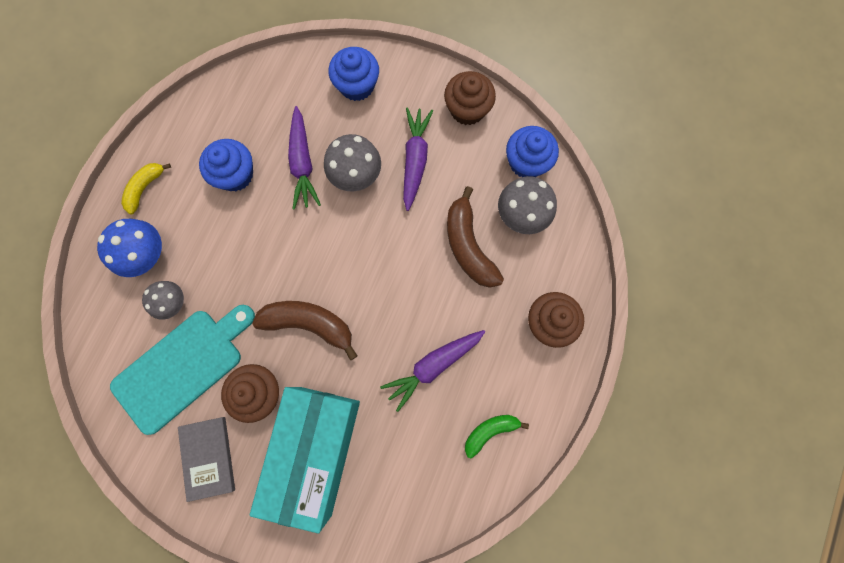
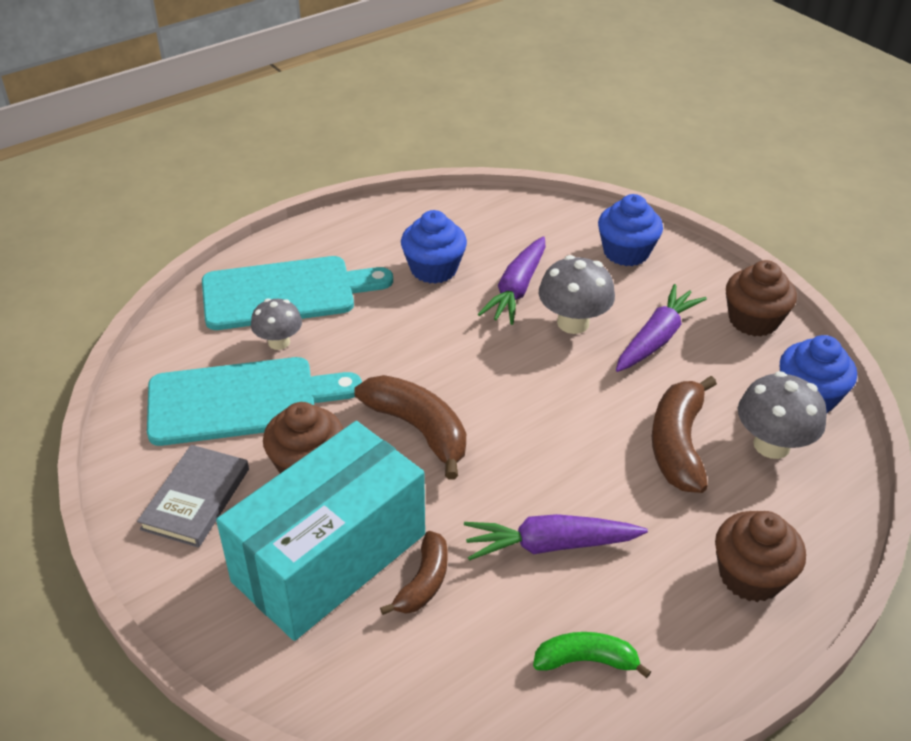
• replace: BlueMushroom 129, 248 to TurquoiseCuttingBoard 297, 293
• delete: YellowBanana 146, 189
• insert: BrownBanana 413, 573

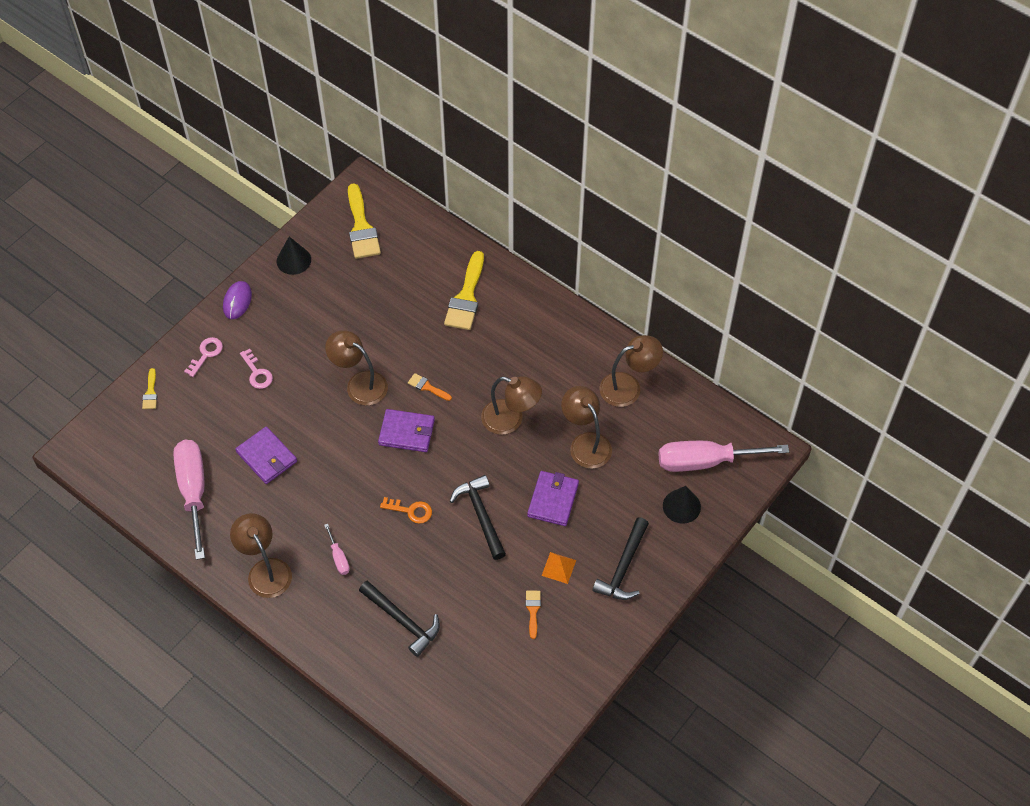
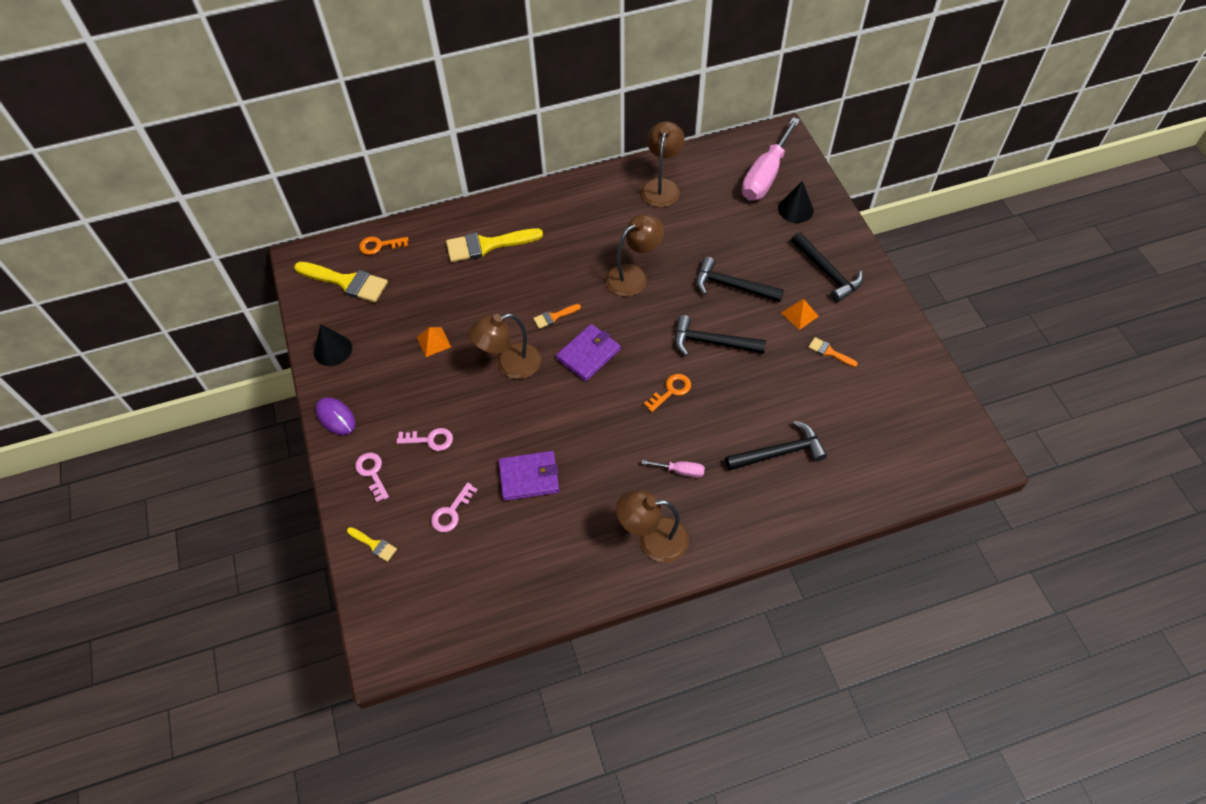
• delete: PinkScrewdriver 189, 500
• rotate: YellowBrush 464, 290 = 494, 245 120 degrees clockwise
• replace: PurpleWallet 553, 498 to BlackHammer 740, 279
• delete: BrownLamp 586, 427
• insert: OrangeKey 384, 246
• insert: OrangePyramid 434, 342
• insert: PinkKey 454, 507

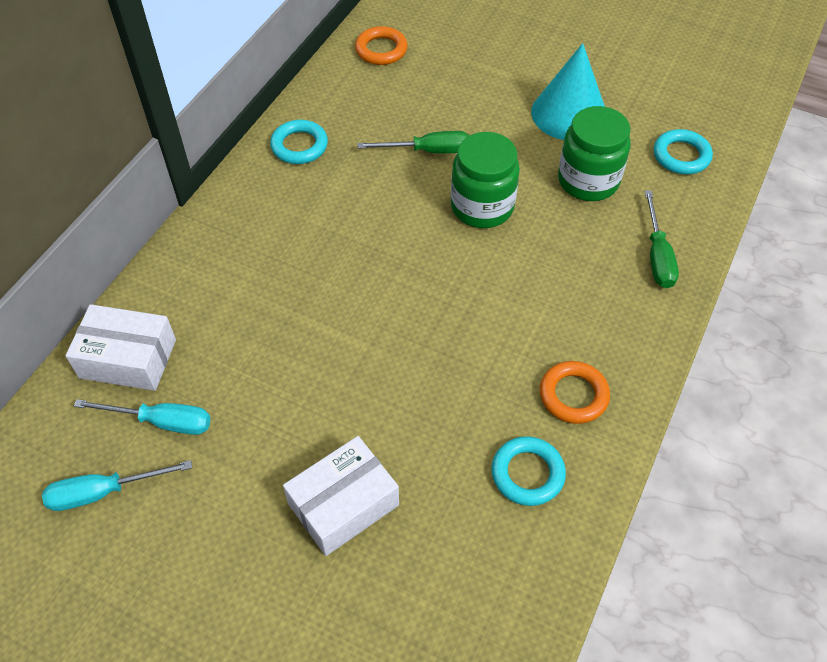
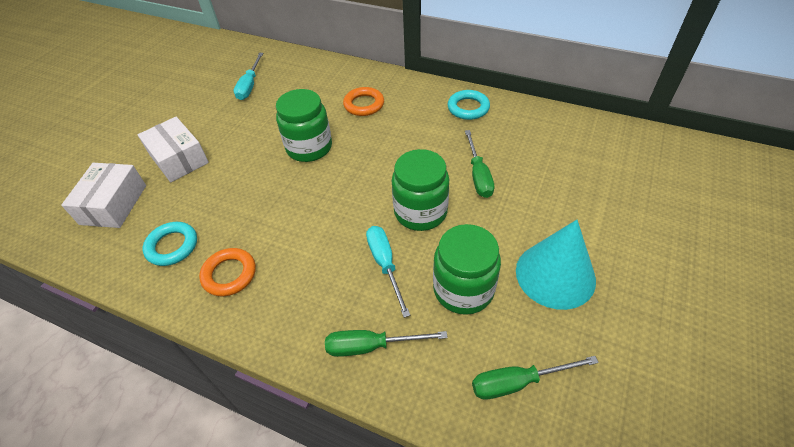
• move: TurquoiseScrewdriver 117, 485 to 388, 272
• move: WhiteBox 120, 347 to 103, 195
• move: OrangeRing 381, 45 to 363, 101
• replace: TurquoiseRing 683, 151 to GreenScrewdriver 535, 378
• insert: GreenJar 304, 125

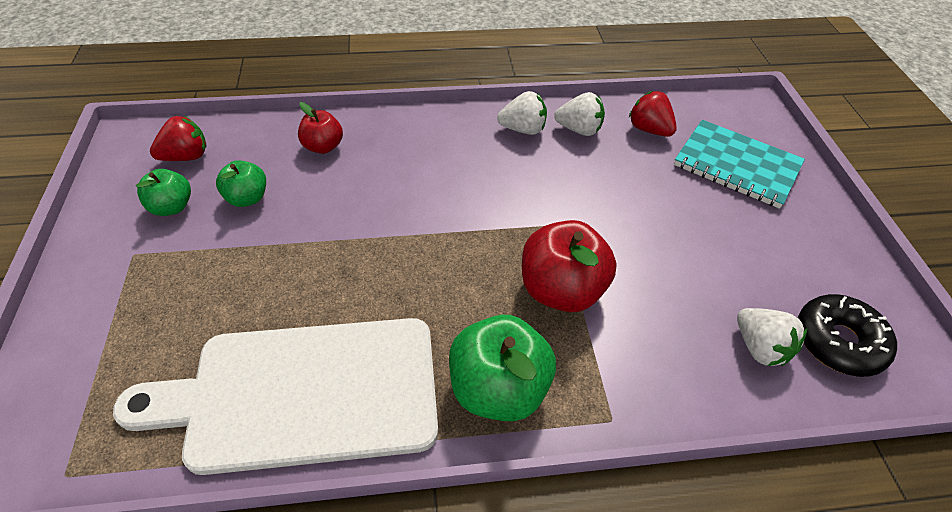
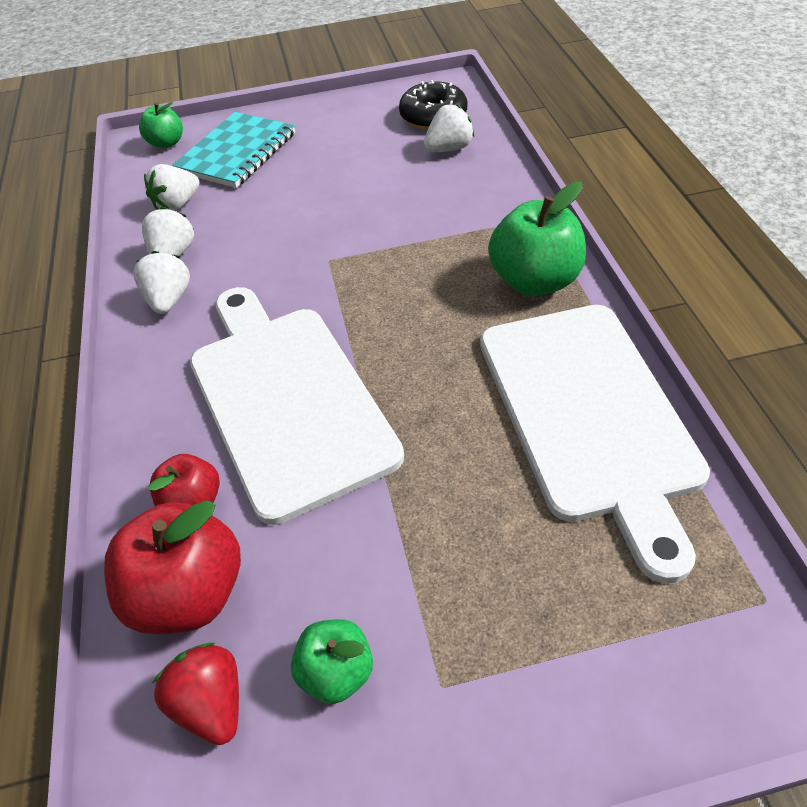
• move: GreenApple 241, 183 to 161, 125
• move: RedApple 569, 266 to 172, 567
• recolor: RedStrawberry 653, 114 to WhiteStrawberry 171, 187
• insert: WhiteCuttingBoard 297, 406

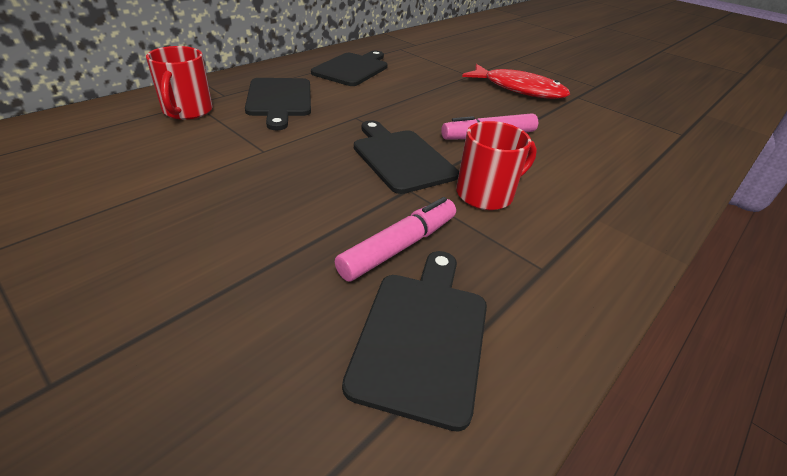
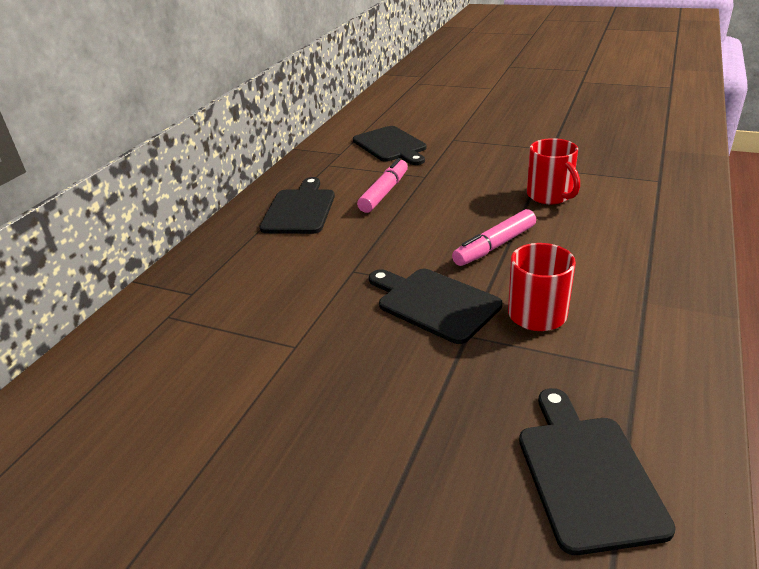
• move: RedMug 179, 83 to 553, 171
• move: BlackCuttingBoard 278, 104 to 389, 145
• move: PinkMarker 395, 239 to 382, 185
• delete: RedFish 516, 81

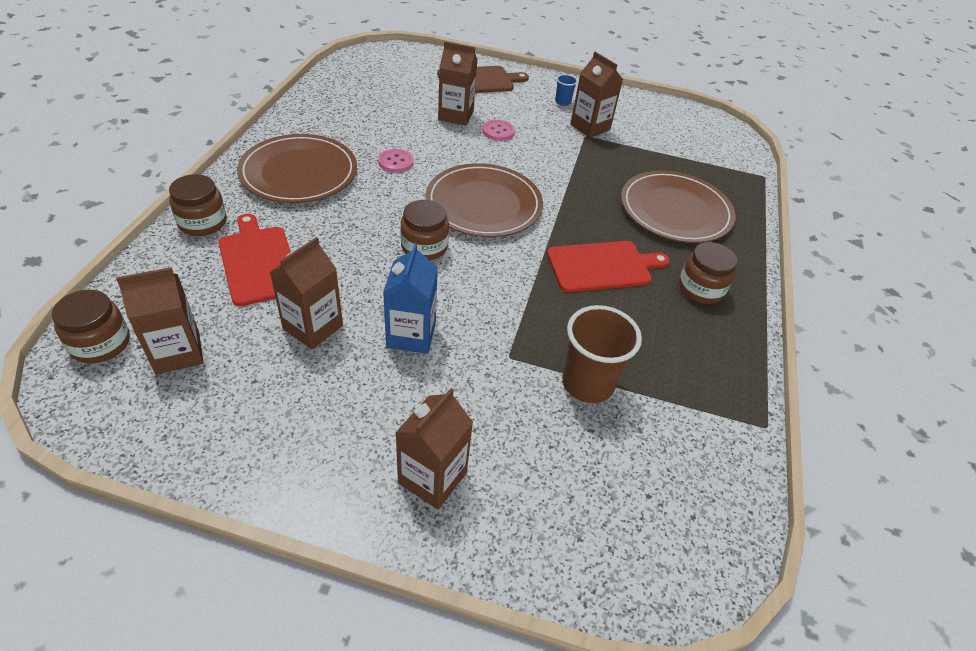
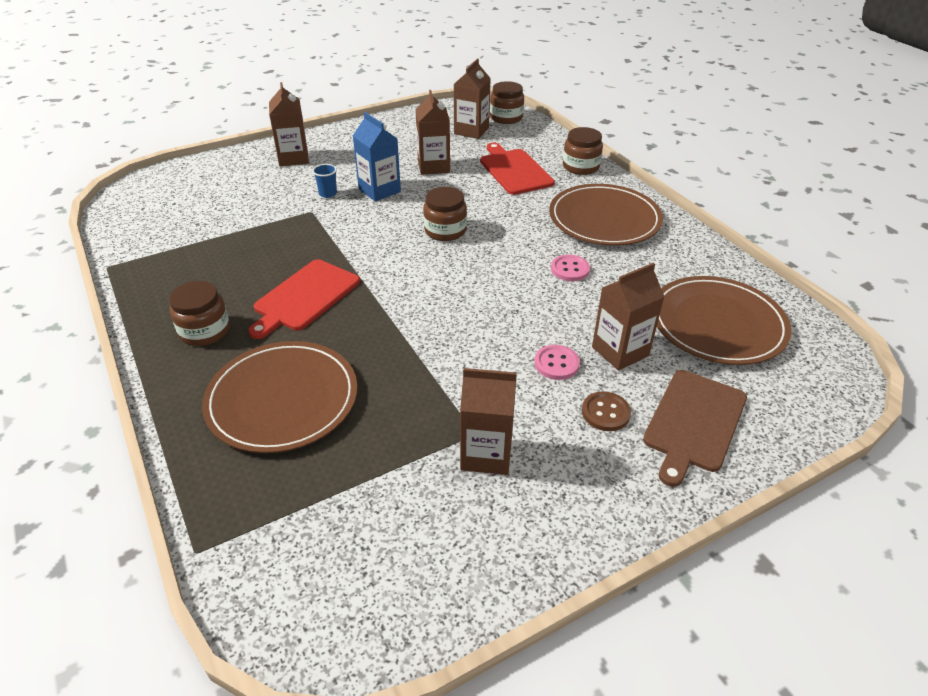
• rotate: RedCuttingBoard 254, 260 = 517, 169 135 degrees counterclockwise
• move: BrownPlate 484, 200 to 724, 320
• move: BlueCup 566, 90 to 325, 181
• delete: BrownCup 602, 354
• insert: BrownButton 606, 411

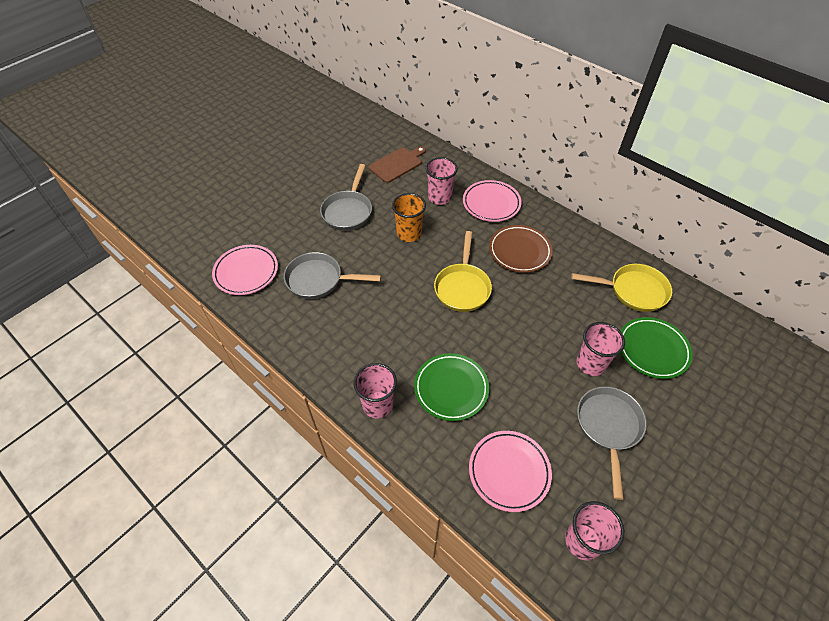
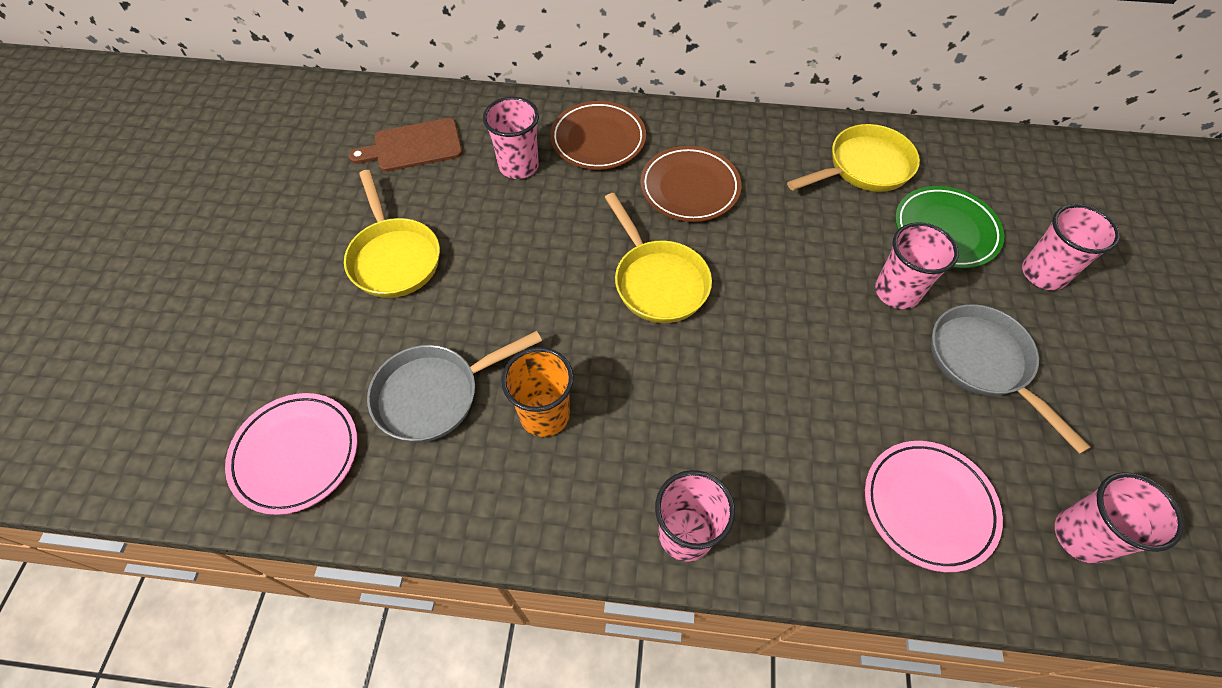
• recolor: GreyPan 346, 197 to YellowPan 392, 234
• rotate: BrownCuttingBoard 397, 164 = 405, 145 120 degrees counterclockwise
• move: OrangeCup 409, 217 to 537, 392
• delete: GreenPlate 451, 387
• recolor: PinkPlate 492, 201 to BrownPlate 598, 135
• insert: PinkCup 1071, 247

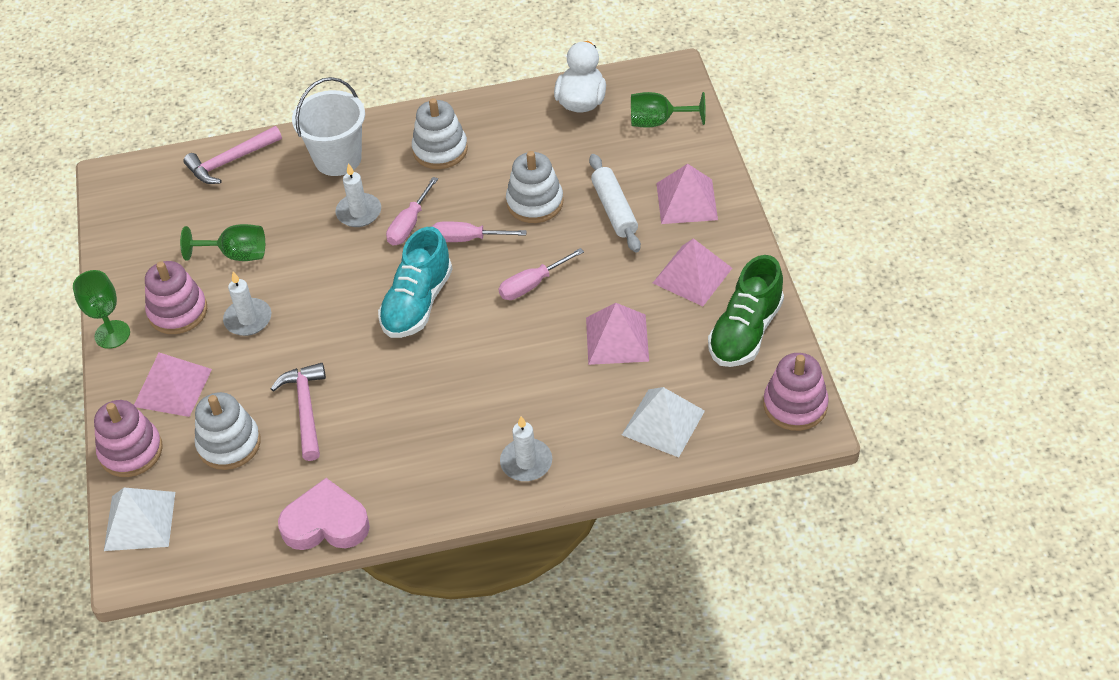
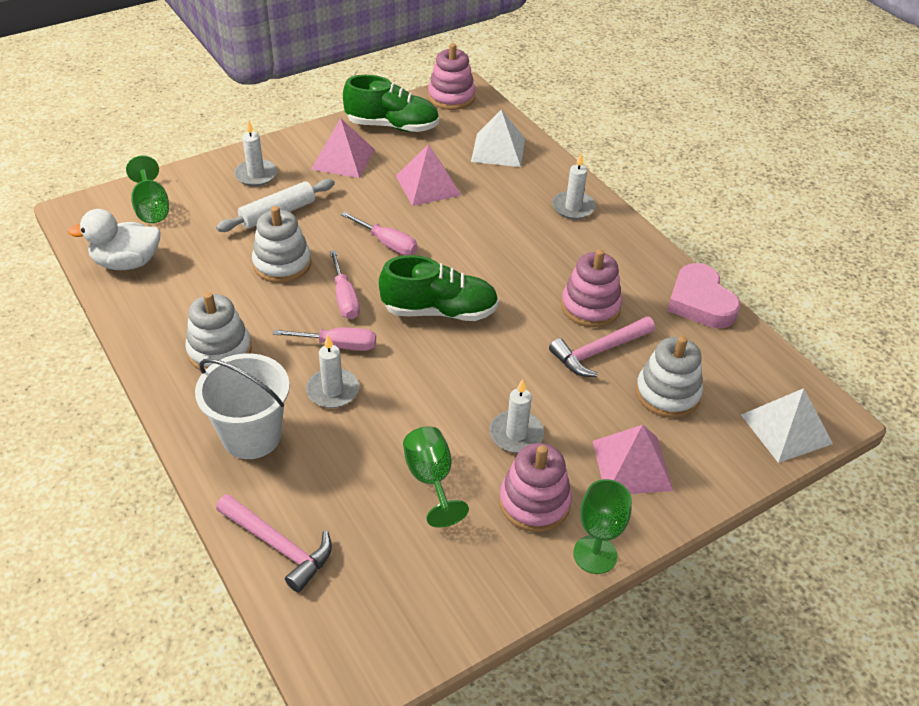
• move: PinkStackingToy 128, 438 to 591, 288
• recolor: TurquoiseShoe 415, 282 to GreenShoe 439, 288
• replace: PinkPyramid 687, 194 to WhiteCandle 255, 153

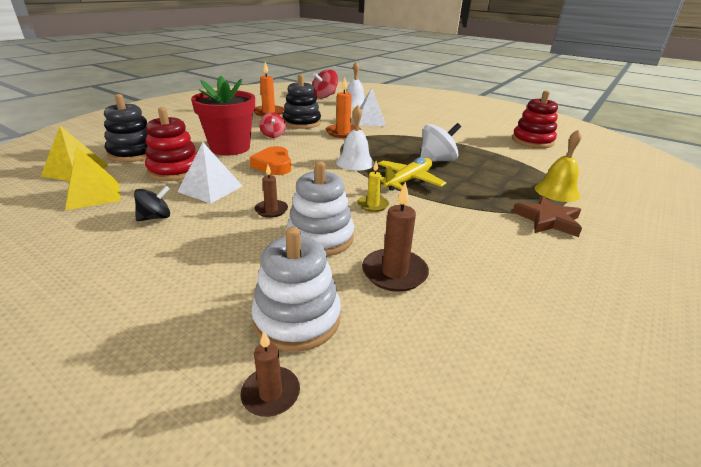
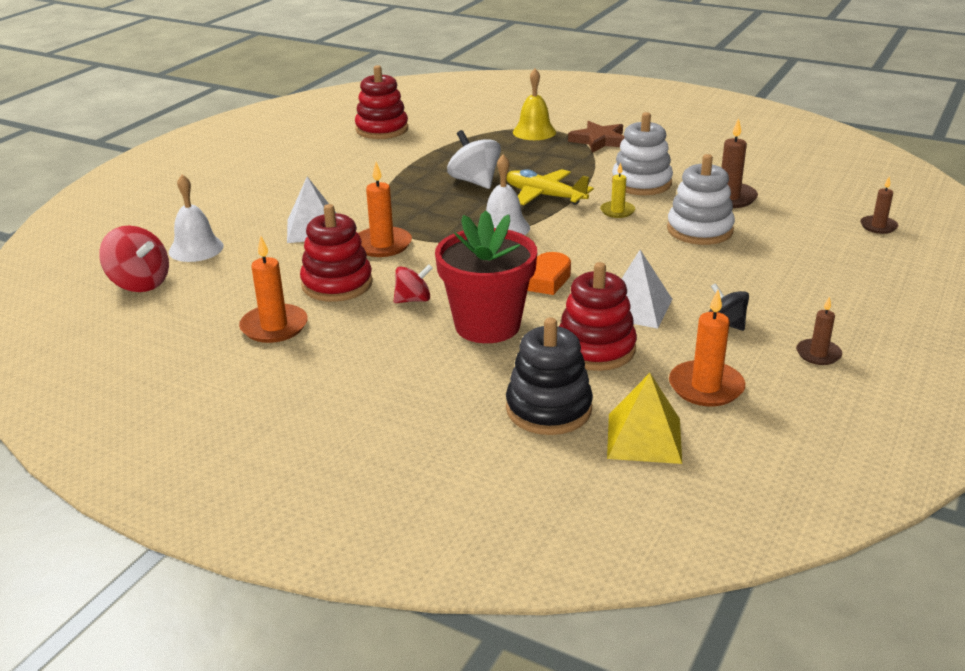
• replace: YellowPyramid 93, 178 to OrangeCandle 707, 348
• move: WhiteStackingToy 296, 289 to 642, 153
• move: BrownCandle 271, 191 to 819, 330
• recolor: BlackStackingToy 302, 101 to RedStackingToy 336, 253

